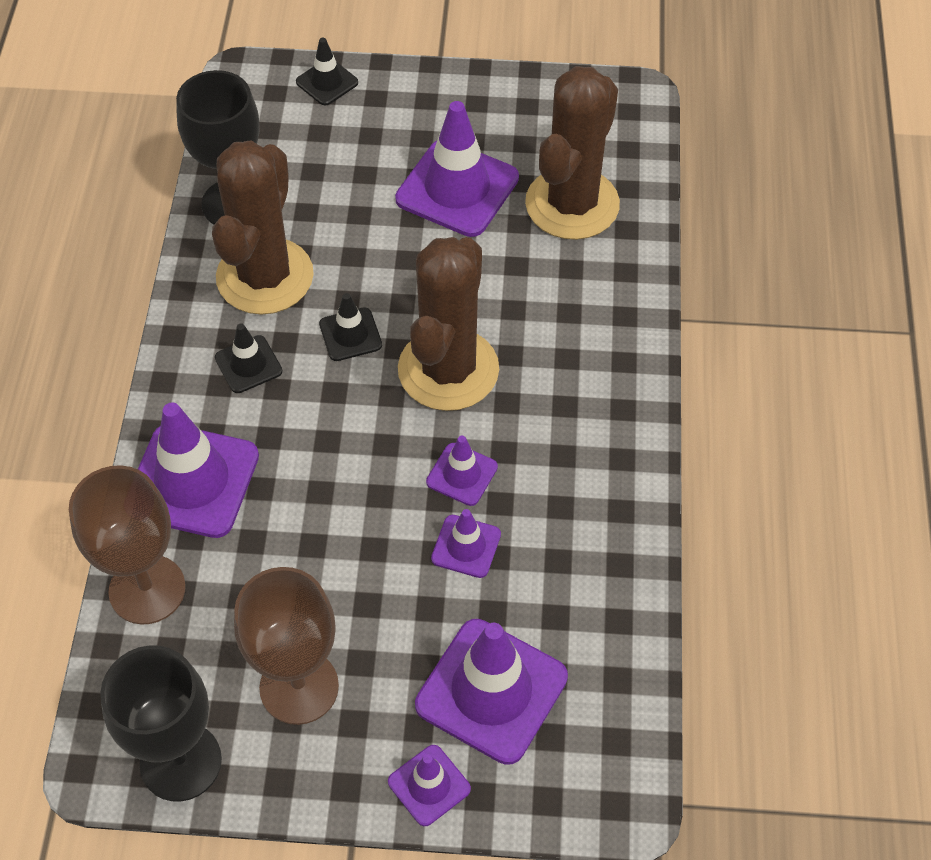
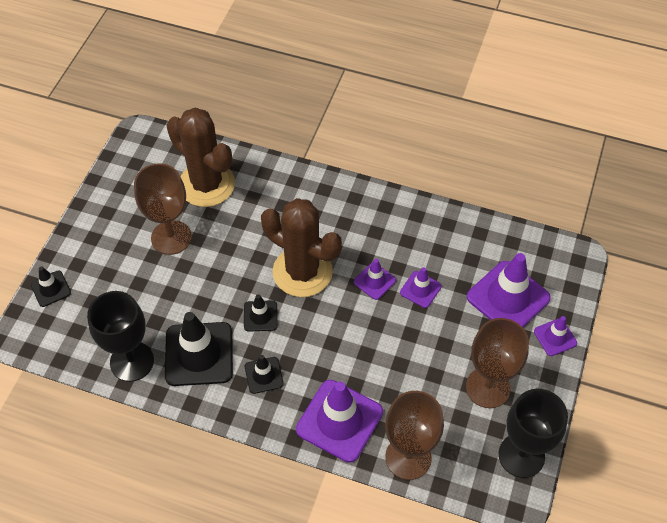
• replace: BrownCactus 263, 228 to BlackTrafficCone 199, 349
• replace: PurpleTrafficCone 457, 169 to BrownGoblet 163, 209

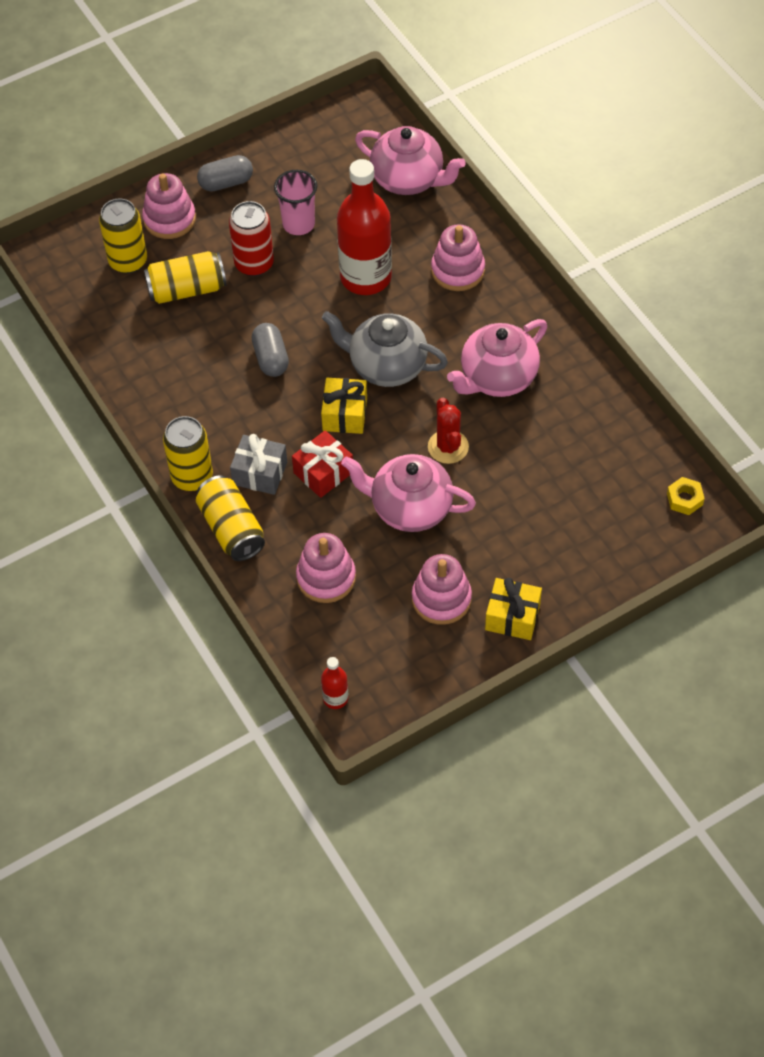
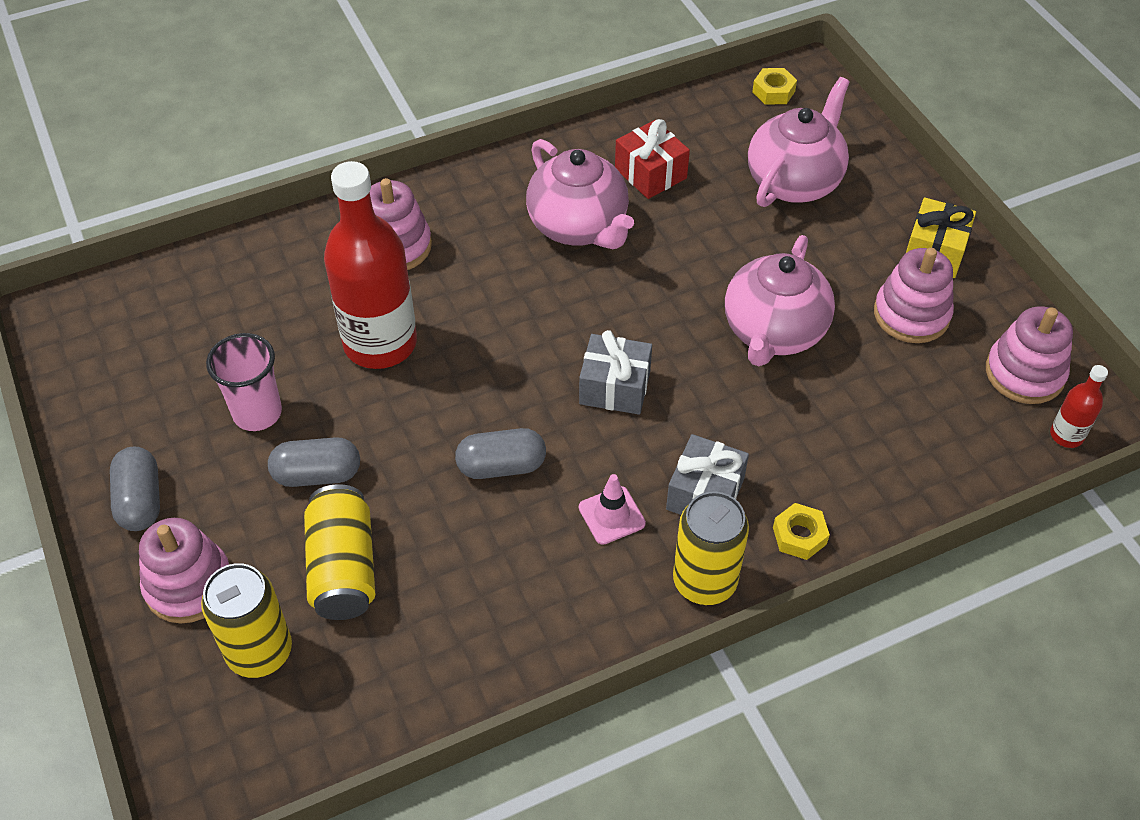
• replace: YellowCan 230, 518 to YellowNut 801, 531
• replace: RedCan 251, 238 to GreyCapsule 314, 462
• move: RedGift 322, 464 to 652, 159
• move: PinkStackingToy 326, 568 to 1029, 355
• recolor: YellowGift 344, 406 to GreyGift 615, 372
• delete: GreyTeapot 385, 349
• move: PinkTeapot 410, 160 to 799, 142
• delete: RedCactus 448, 431
• insert: PinkTrafficCone 612, 509

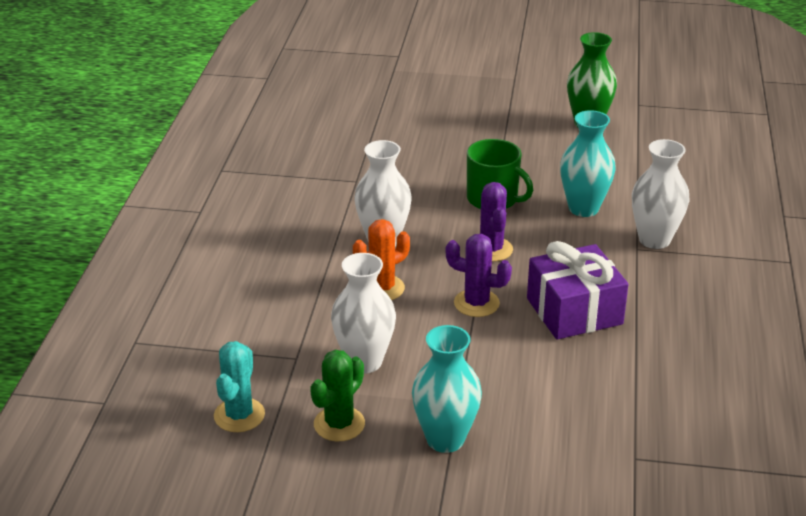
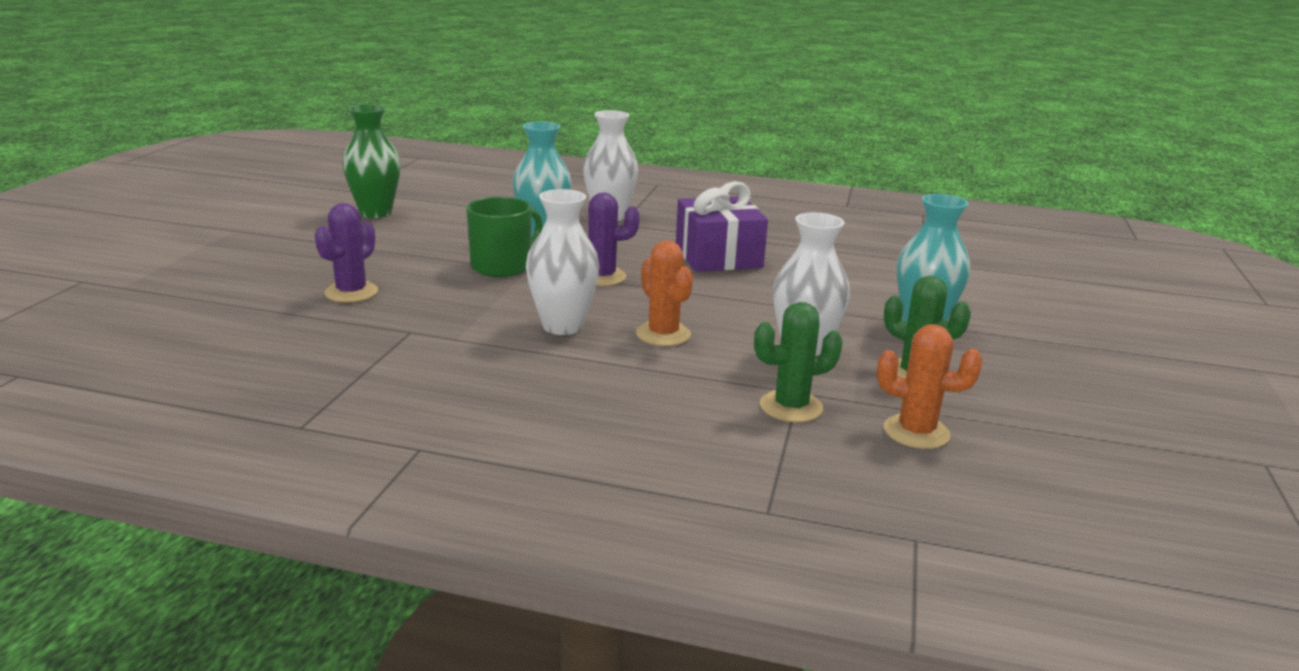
• recolor: TurquoiseCactus 239, 386 to OrangeCactus 929, 386
• move: PurpleCactus 479, 275 to 346, 252
• insert: GreenCactus 798, 362

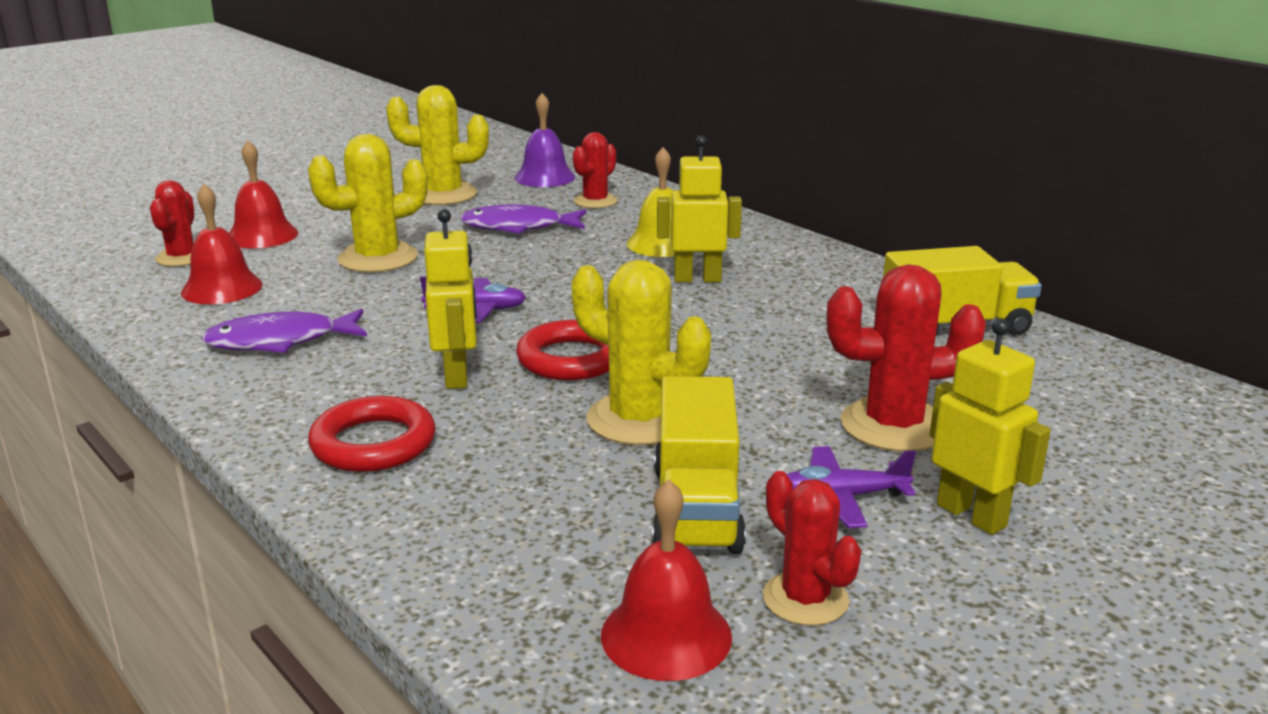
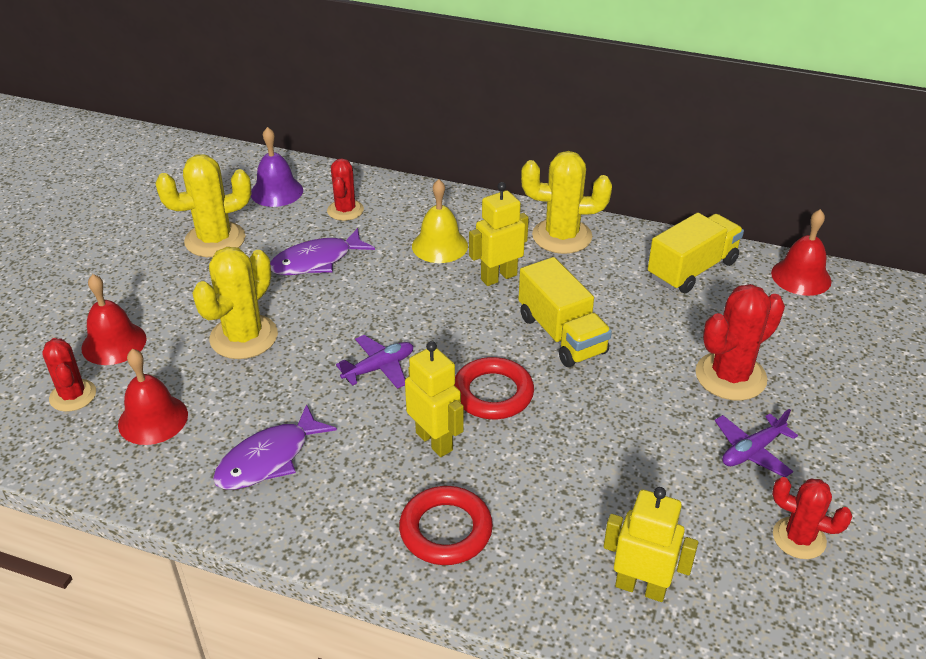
• move: YellowCactus 641, 352 to 566, 202
• move: RedBell 666, 580 to 801, 252
• move: YellowTruck 699, 465 to 565, 312
• move: YellowRobot 990, 427 to 651, 544

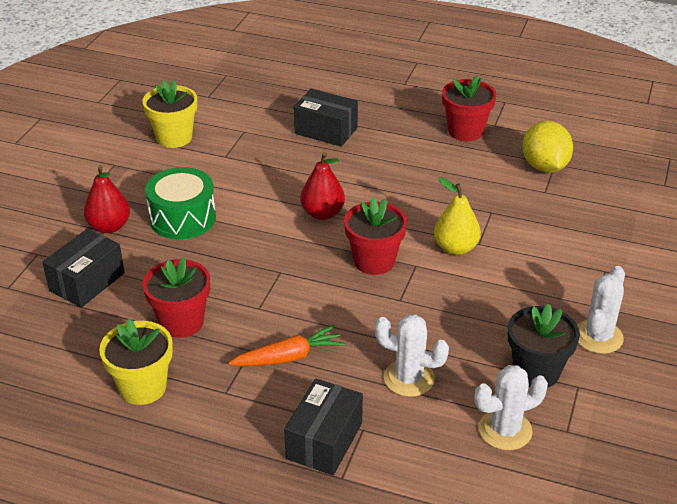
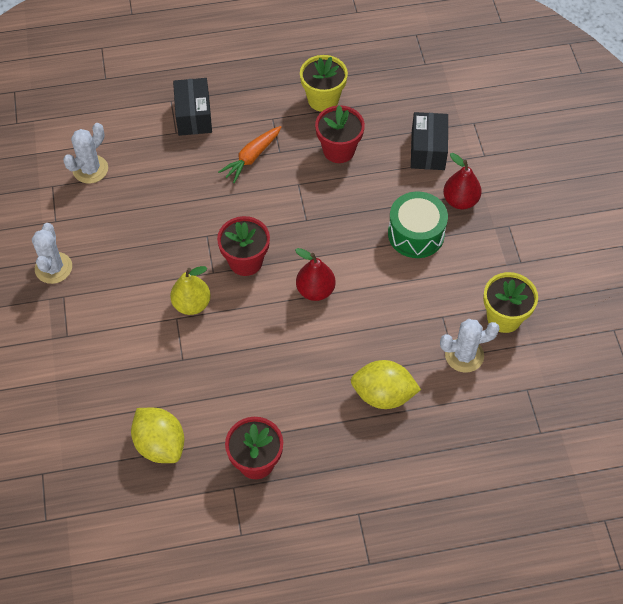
• replace: BlackBox 326, 118 to YellowLemon 386, 384
• move: WhiteCactus 412, 355 to 470, 346
• delete: BlackFlowerPot 544, 346

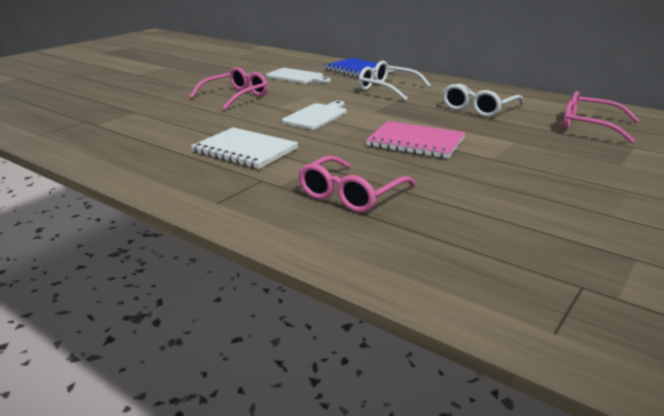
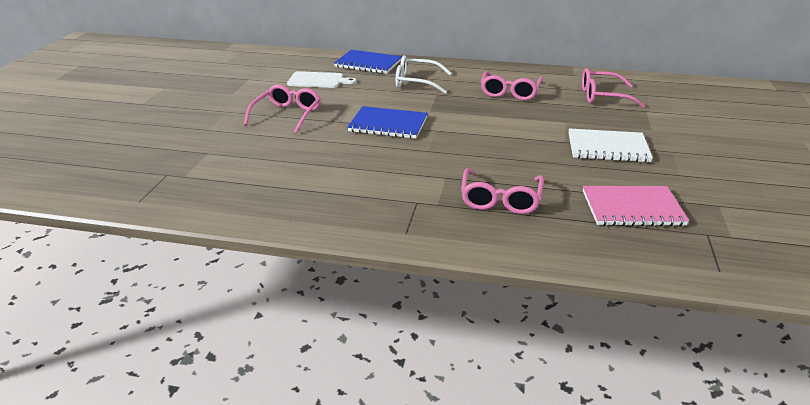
• move: WhiteNotebook 244, 148 to 611, 145
• replace: WhiteCuttingBoard 314, 115 to BlueNotebook 387, 122
• move: PinkNotebook 416, 140 to 636, 206
• recolor: WhiteGlasses 483, 100 to PinkGlasses 512, 85

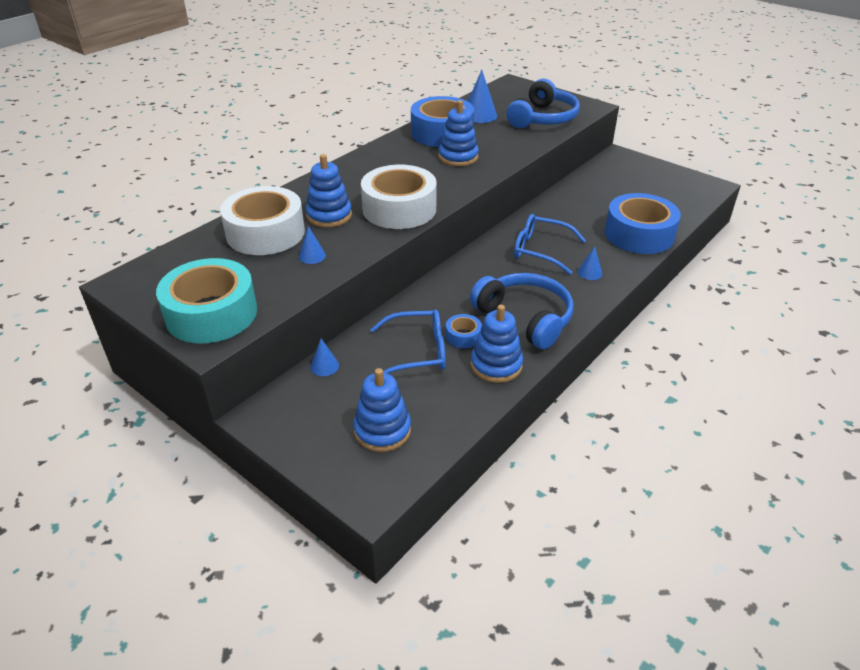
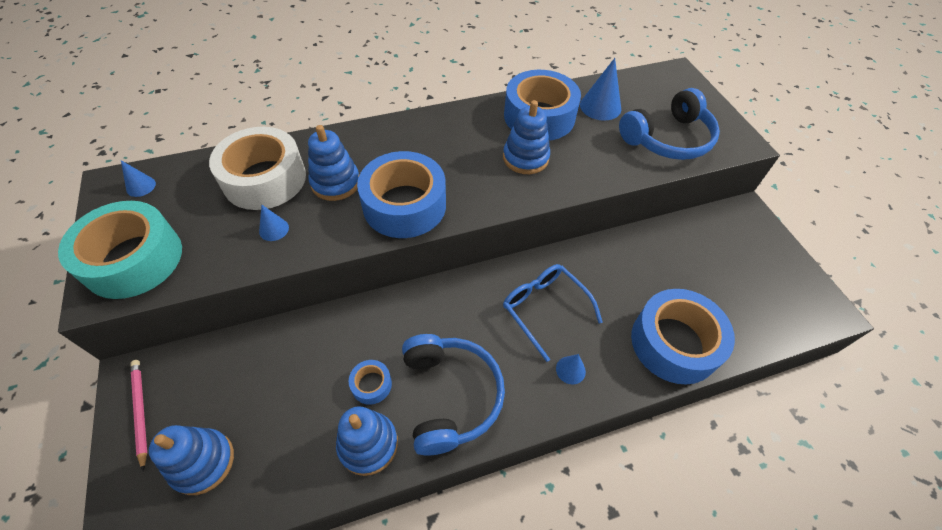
• move: BlueCone 324, 357 to 138, 179
• recolor: WhiteTape 399, 197 to BlueTape 401, 194
• delete: BlueGlasses 408, 342
• insert: PinkPencil 138, 415

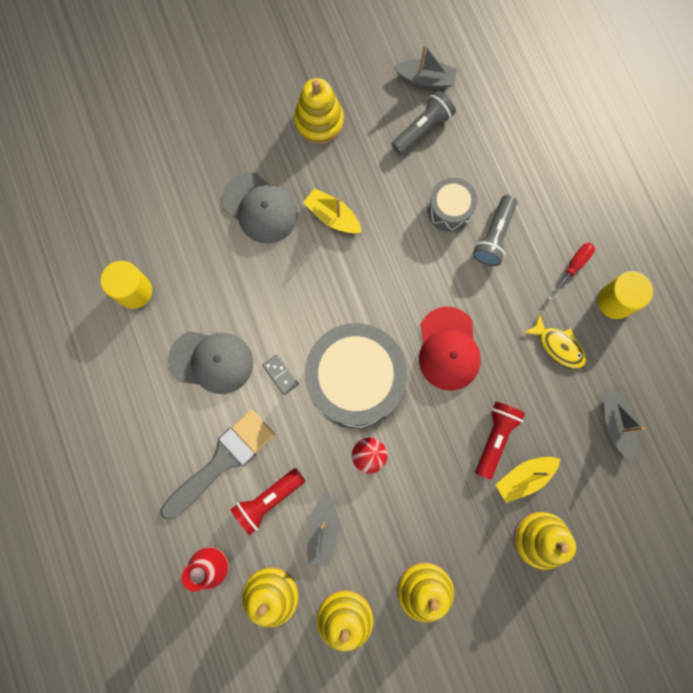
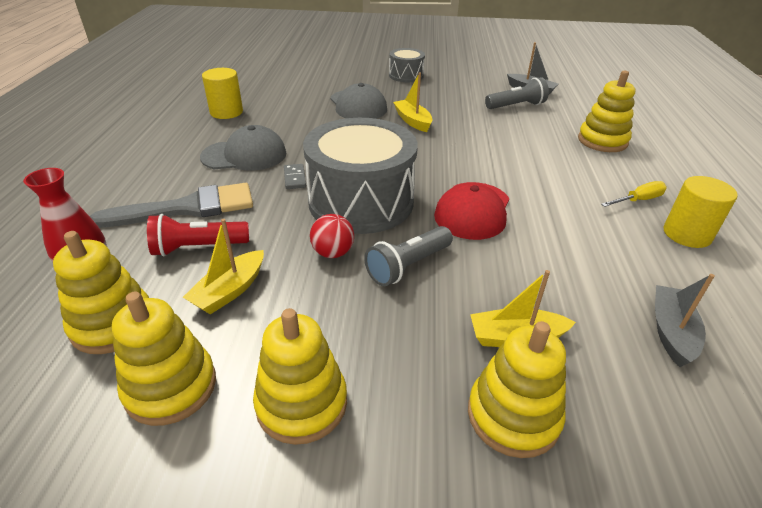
• rotate: GreyCap 210, 362 = 243, 148 45 degrees counterclockwise
• move: YellowStackingToy 319, 111 to 606, 111
• recolor: GreyBoat 323, 529 to YellowBoat 223, 266
• move: GreyDrum 452, 205 to 407, 65
• move: GreyFlashlight 495, 230 to 408, 256
• delete: RedFlashlight 500, 440
• delete: YellowFish 555, 340
• recolor: RedScrewdriver 571, 272 to YellowScrewdriver 634, 194

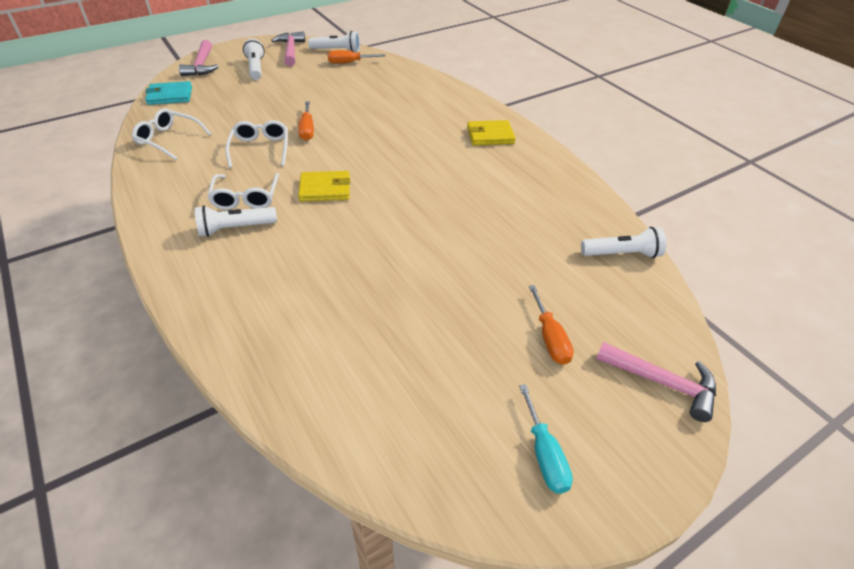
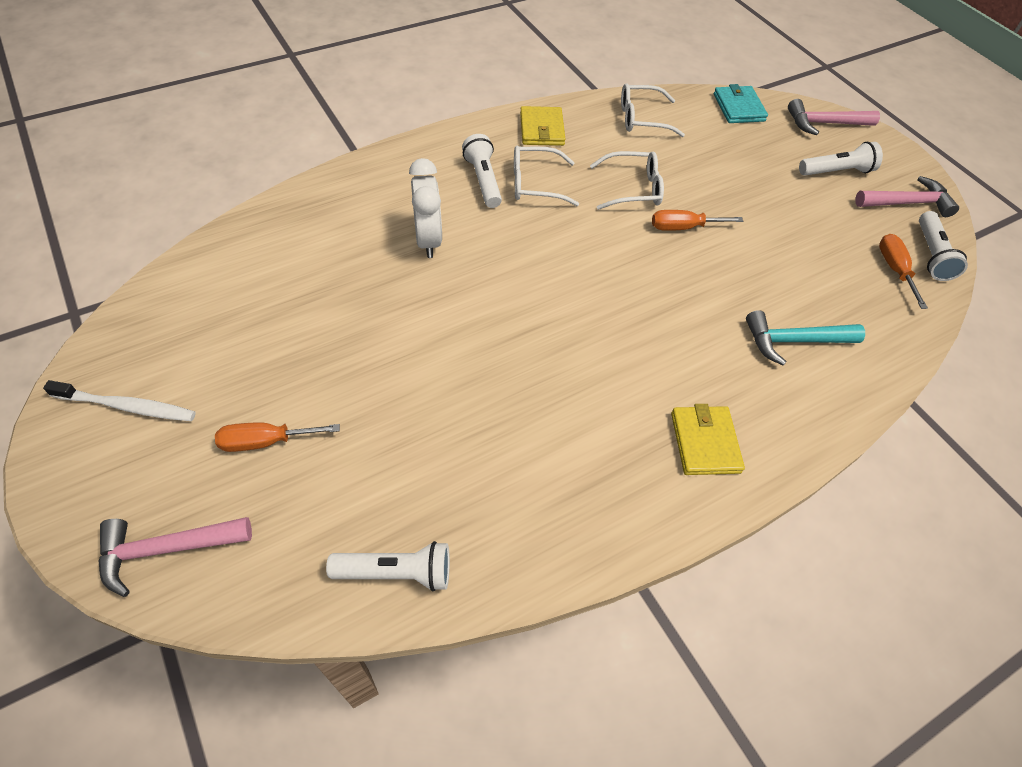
• rotate: WhiteGlasses 171, 134 = 653, 110 120 degrees counterclockwise
• move: YellowWallet 324, 186 to 543, 126
• replace: TurquoiseScrewdriver 546, 439 to WhiteToothbrush 119, 400
• rotate: WhiteFlashlight 623, 242 = 388, 566 90 degrees counterclockwise
• rotate: PinkHammer 656, 382 = 175, 557 45 degrees clockwise
• insert: WhiteClock 425, 208
• insert: TurquoiseHammer 805, 338

